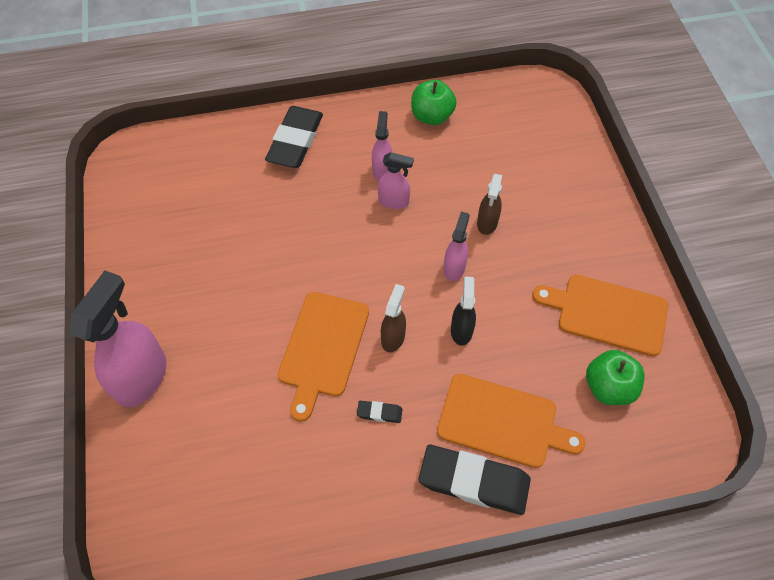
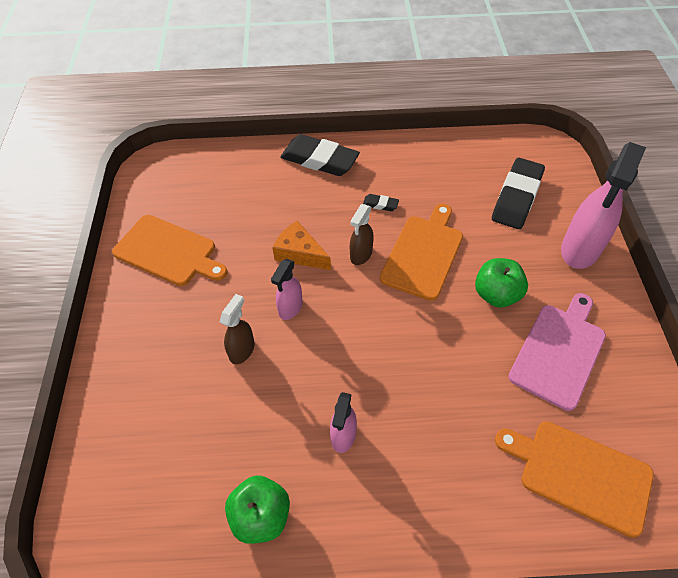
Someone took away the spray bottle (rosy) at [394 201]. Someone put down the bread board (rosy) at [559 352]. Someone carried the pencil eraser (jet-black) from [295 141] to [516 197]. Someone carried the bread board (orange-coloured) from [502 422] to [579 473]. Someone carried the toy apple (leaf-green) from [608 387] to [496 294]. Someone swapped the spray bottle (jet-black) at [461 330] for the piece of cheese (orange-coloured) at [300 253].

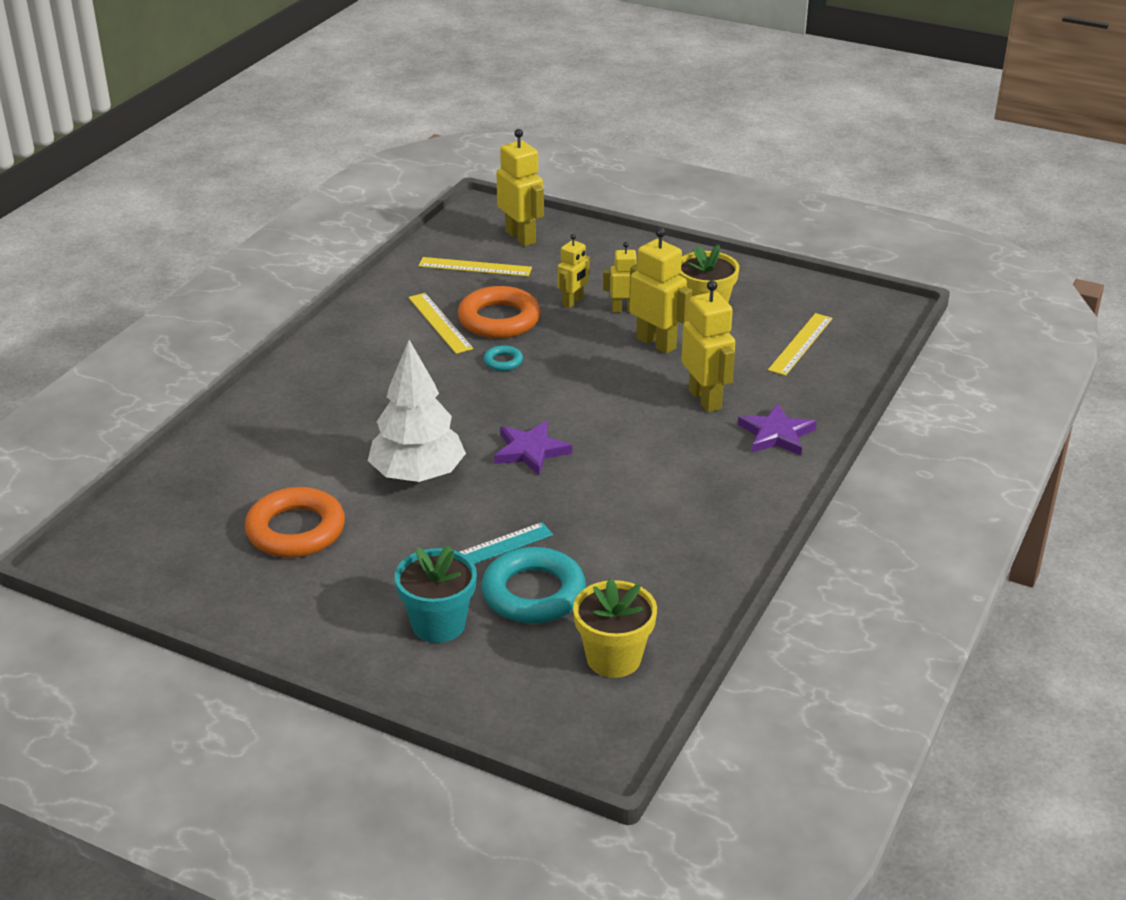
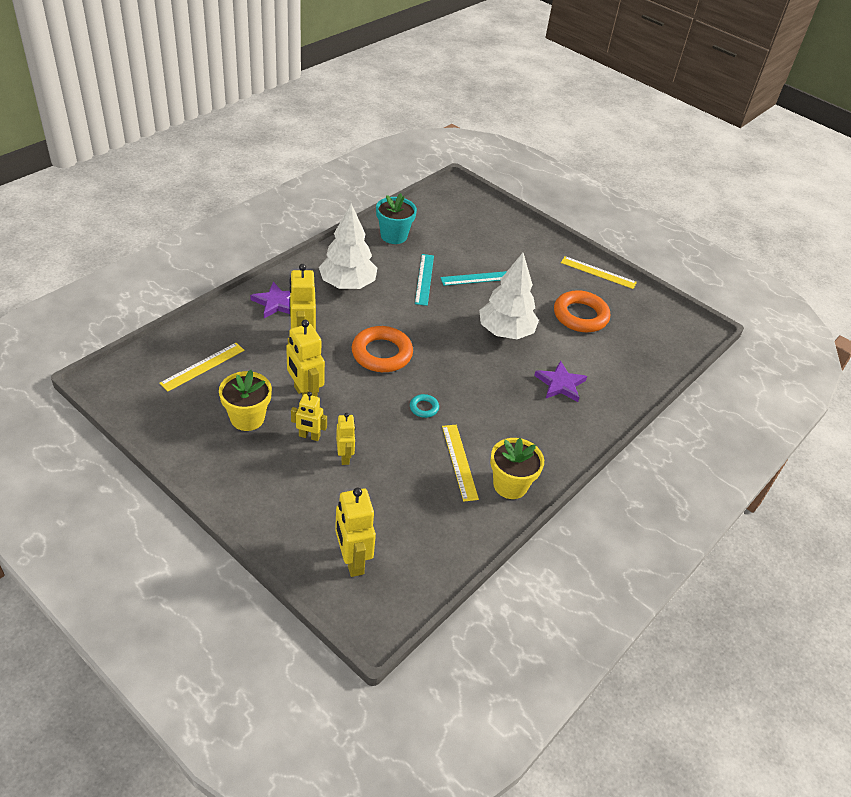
Someone took away the hoop (turquoise) at [533 593]. Someone put down the toy tree (white) at [347 284]. Someone put down the straightedge (turquoise) at [424 279]. Someone carried the potted plant (turquoise) from [438 624] to [394 236]. Someone carried the straightedge (yellow) from [475 267] to [598 272]. Someone carried the hoop (orange-coloured) from [499 319] to [382 353]. Someone carried the five-pointed star (royal purple) from [530 451] to [560 384]. Someone carried the potted plant (yellow) from [613 658] to [510 485]. Someone rotated the toy robot (yellow) at [573 302] by 120 degrees clockwise.

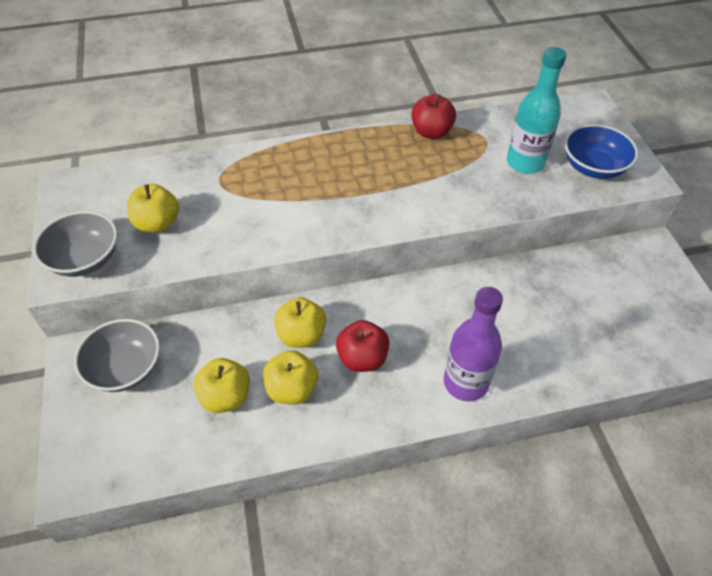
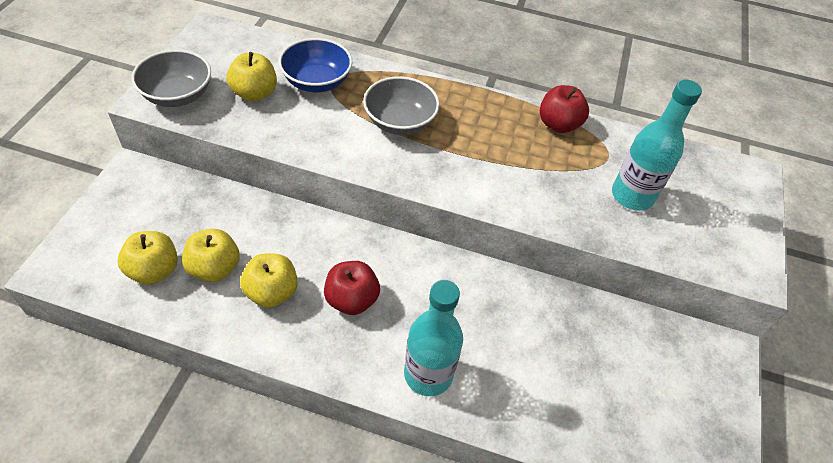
Someone carried the serving bowl (ash-grey) from [125 368] to [400 122]. Someone carried the toy apple (yellow) from [301 335] to [154 270]. Someone carried the serving bowl (cobalt) from [593 167] to [317 82]. Someone repainted the flask (royal purple) at [465 382], which became the flask (turquoise) at [428 374].

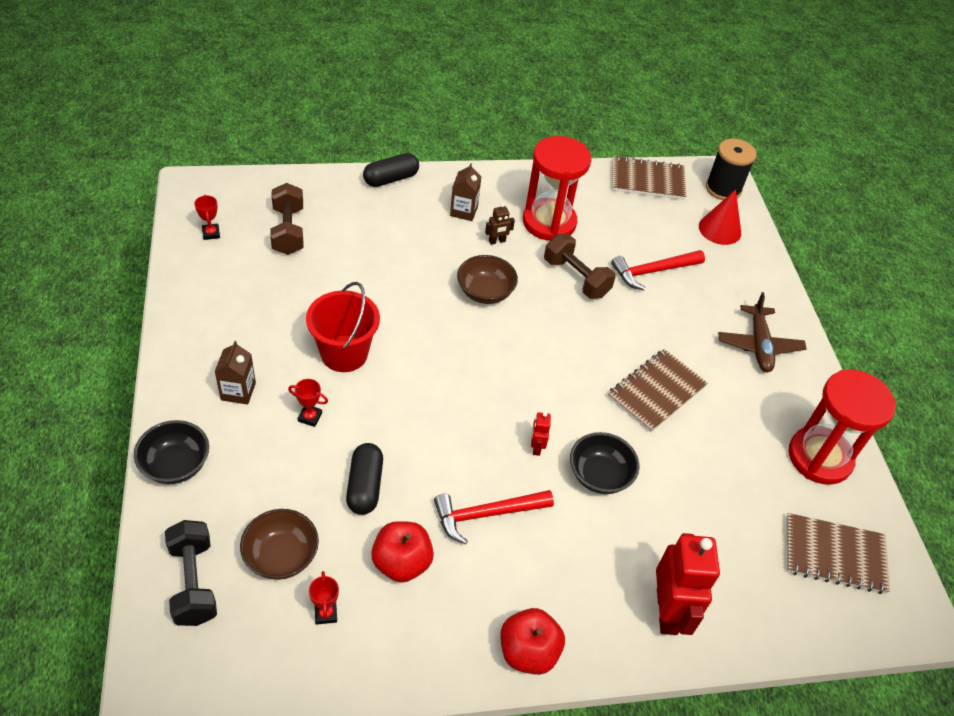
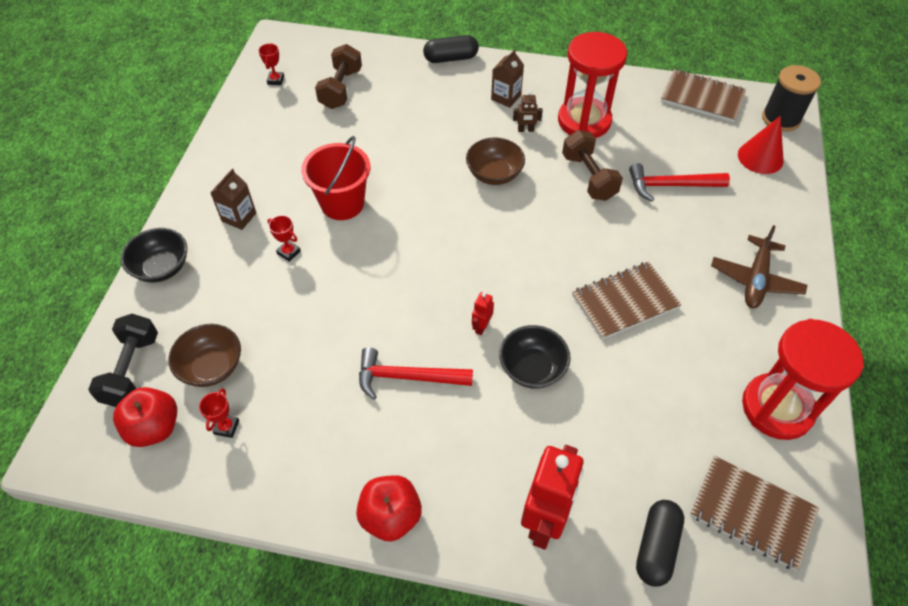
Someone carried the pill shape (jet-black) from [365 486] to [656 547]. Someone carried the toy apple (red) from [402 563] to [154 428].

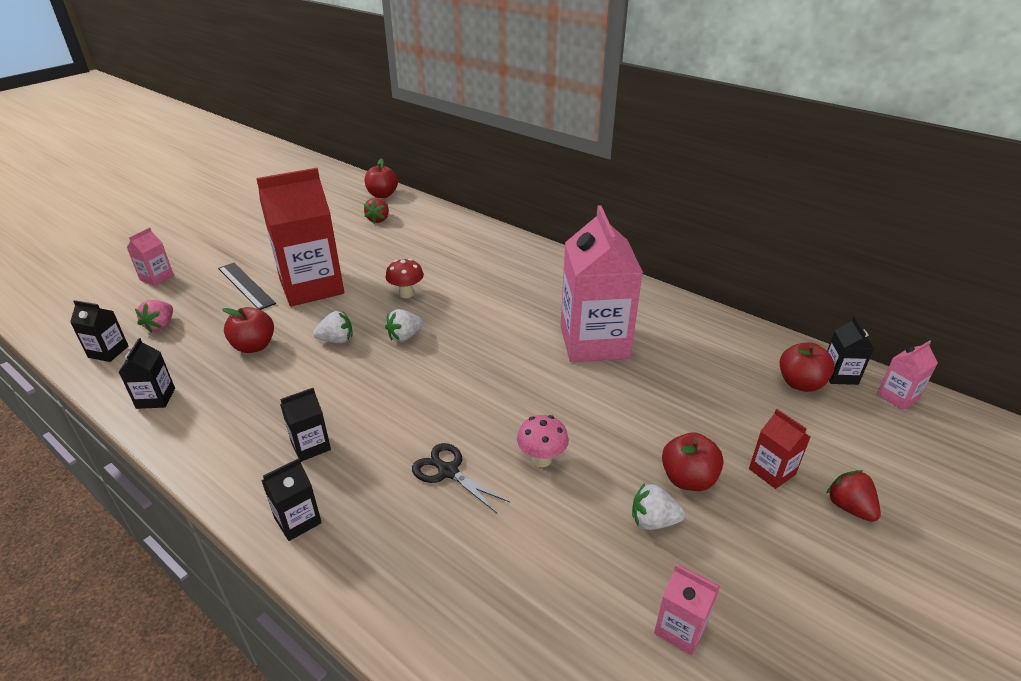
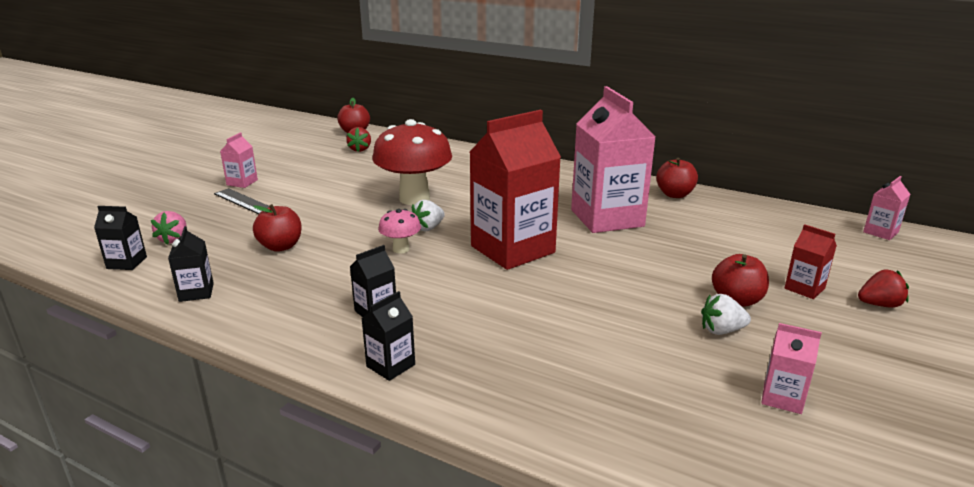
Someone took away the toy strawberry (white) at [336 340]. Someone took away the scissors (jet-black) at [448 471]. Someone took away the carton (jet-black) at [839 375]. Someone carried the carton (rosy) from [157 278] to [242 182]. Someone carried the carton (red) from [311 287] to [512 249]. Someone carried the toadstool (rosy) from [541 459] to [401 249]. Someone carried the toy apple (red) from [800 383] to [674 194]. Someone rotated the toy strawberry (red) at [849 507] by 120 degrees clockwise. Someone scaled the toadstool (red) at [406 294] by 2.14.

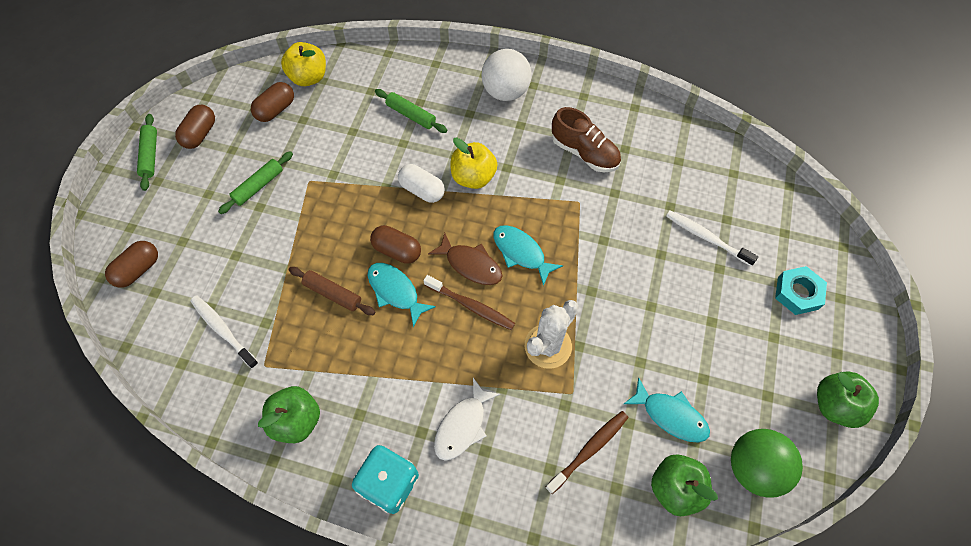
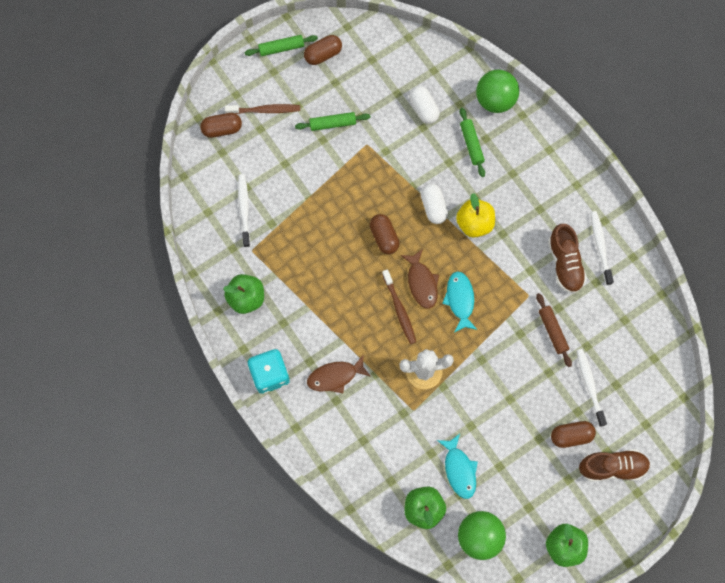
Someone took away the toy apple (yellow) at [308 77]. Someone took away the toy fish (turquoise) at [395 291]. Someone took away the sphere (white) at [505 92]. Someone put down the pill shape (white) at [423 109]. Someone put down the sphere (leaf-green) at [495 100]. Someone put down the dental brush (white) at [600 246]. Someone carried the pill shape (russet) from [276 110] to [571 436]. Someone carried the rolling pin (russet) from [333 294] to [552 331]. Someone carried the dental brush (russet) from [589 450] to [265 110]. Someone swapped the hex nut (turquoise) at [797 293] for the shoe (russet) at [612 467]. Someone repainted the toy fish (white) at [462 425], which became the toy fish (russet) at [335 376]. Someone rotated the rolling pin (leaf-green) at [150 155] by 45 degrees clockwise.

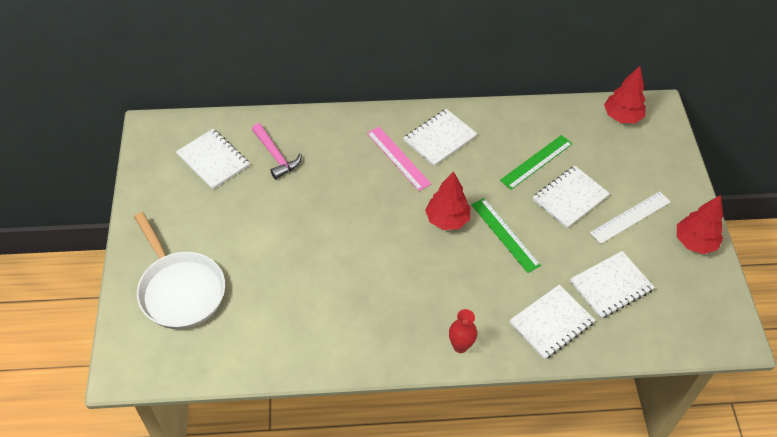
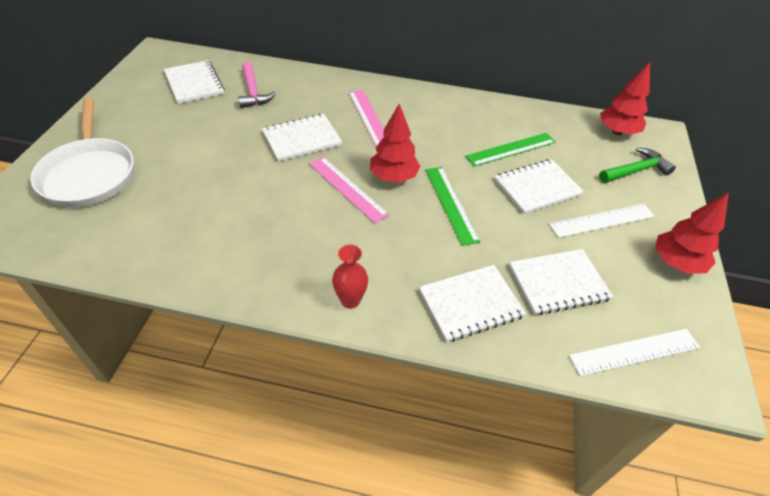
Someone put down the straightedge (rosy) at [347 188]. Someone put down the straightedge (white) at [634 351]. Someone put down the hammer (leaf-green) at [636 170]. Someone carried the notepad (white) from [440 138] to [302 139].

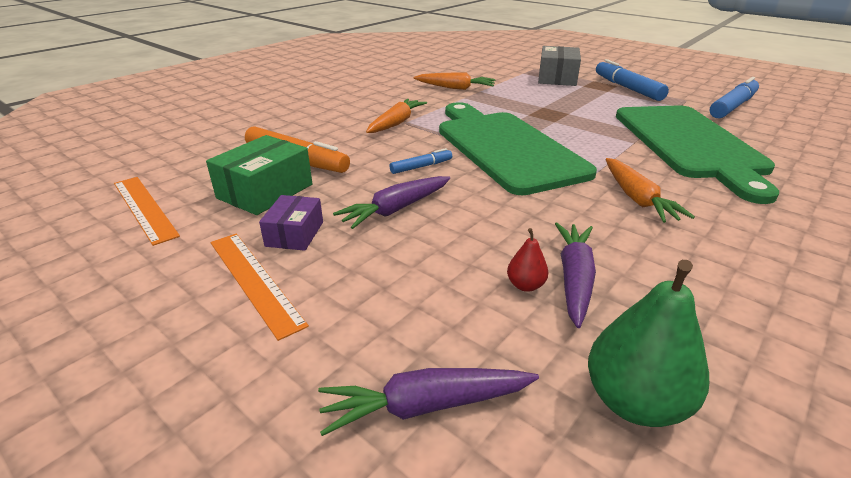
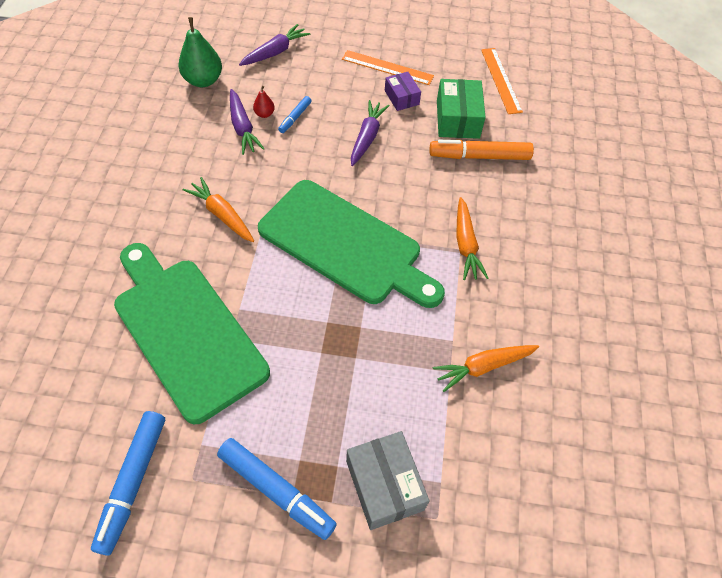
Someone carried the marker pen (cobalt) from [421 167] to [295 118]. Someone rotated the straightedge (orange-coloured) at [144 208] by 60 degrees clockwise.

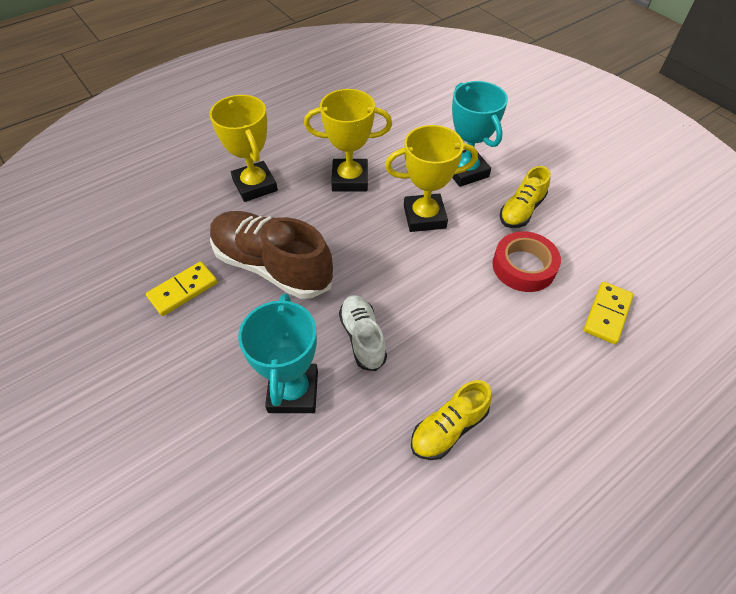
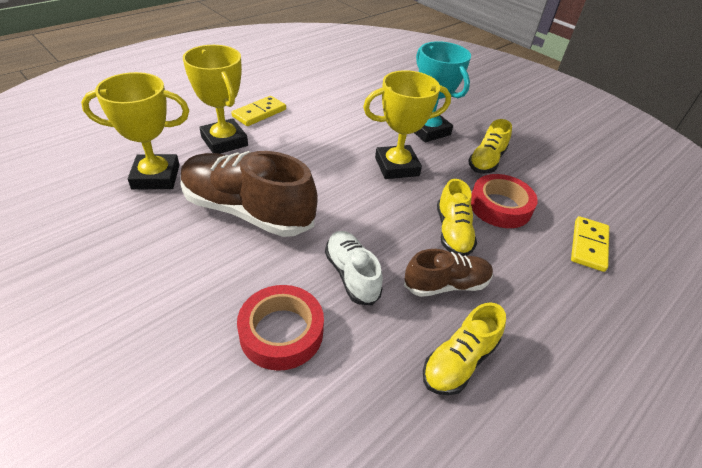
Someone put down the shoe (russet) at [446 284]. Someone put down the shoe (yellow) at [452 232]. Someone carried the domino piece (yellow) from [183 290] to [259 113]. Someone carried the trophy (yellow) from [350 179] to [156 177]. Someone swapped the trophy (turquoise) at [293 391] for the tape (red) at [281 332].

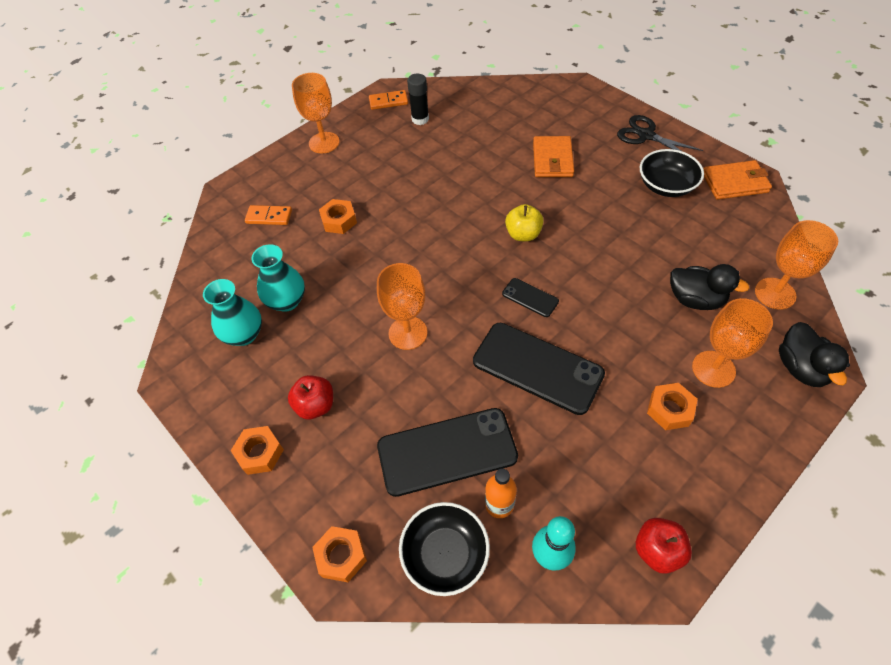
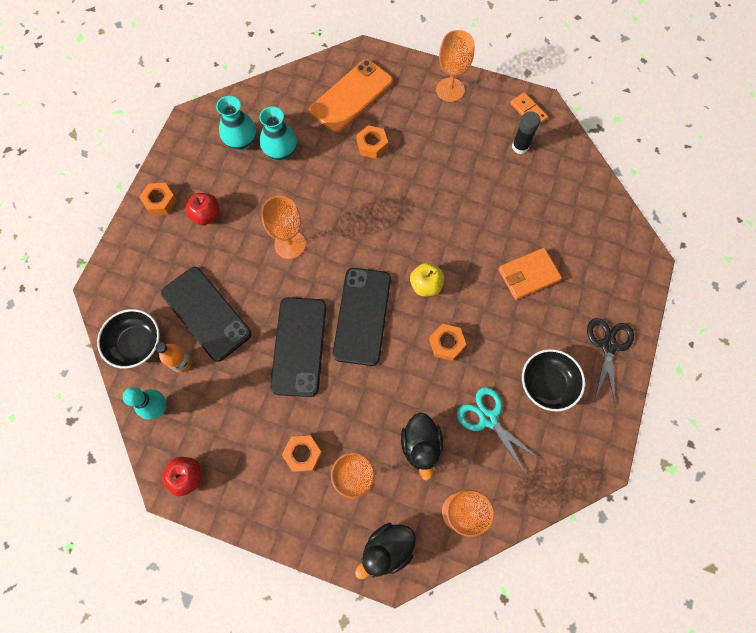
Someone took away the wallet (orange-coloured) at [735 183]. Someone put down the scissors (turquoise) at [488 419]. Someone carried the hex nut (orange-coloured) from [341 556] to [446 343]. Someone swapped the domino piece (orange-coloured) at [269 217] for the mobile phone (orange-coloured) at [351 96]. Someone scaled the mobile phone (jet-black) at [530 297] by 2.13.

